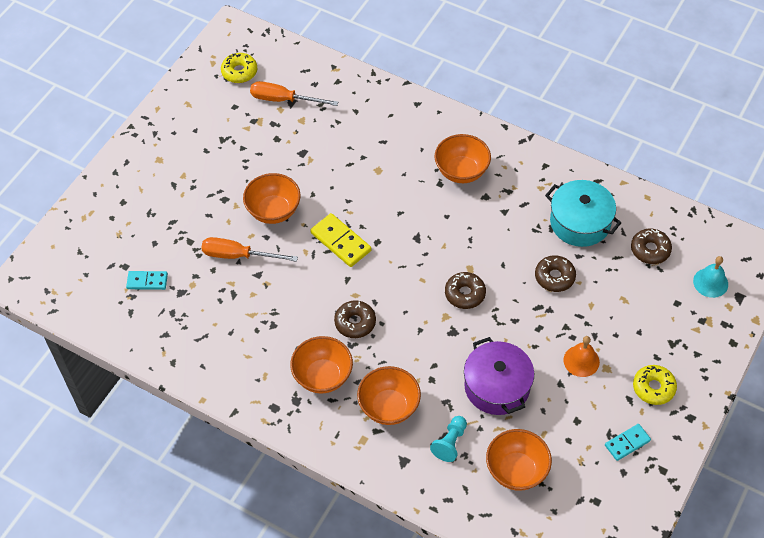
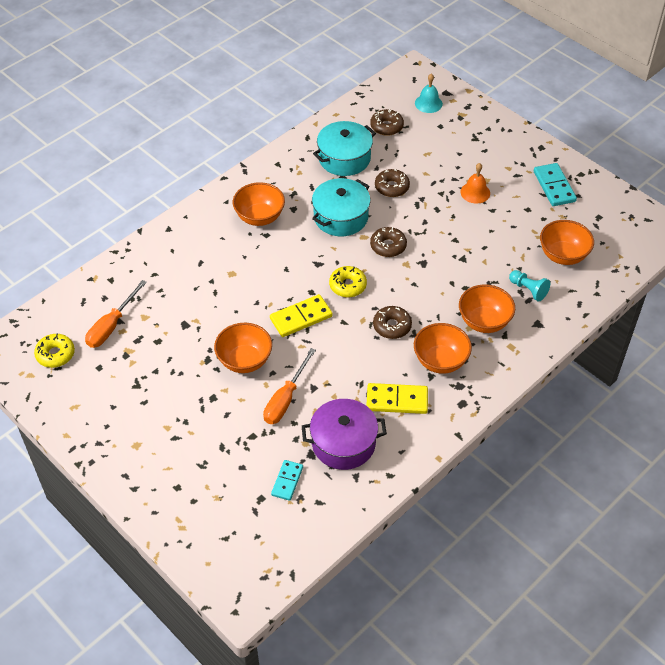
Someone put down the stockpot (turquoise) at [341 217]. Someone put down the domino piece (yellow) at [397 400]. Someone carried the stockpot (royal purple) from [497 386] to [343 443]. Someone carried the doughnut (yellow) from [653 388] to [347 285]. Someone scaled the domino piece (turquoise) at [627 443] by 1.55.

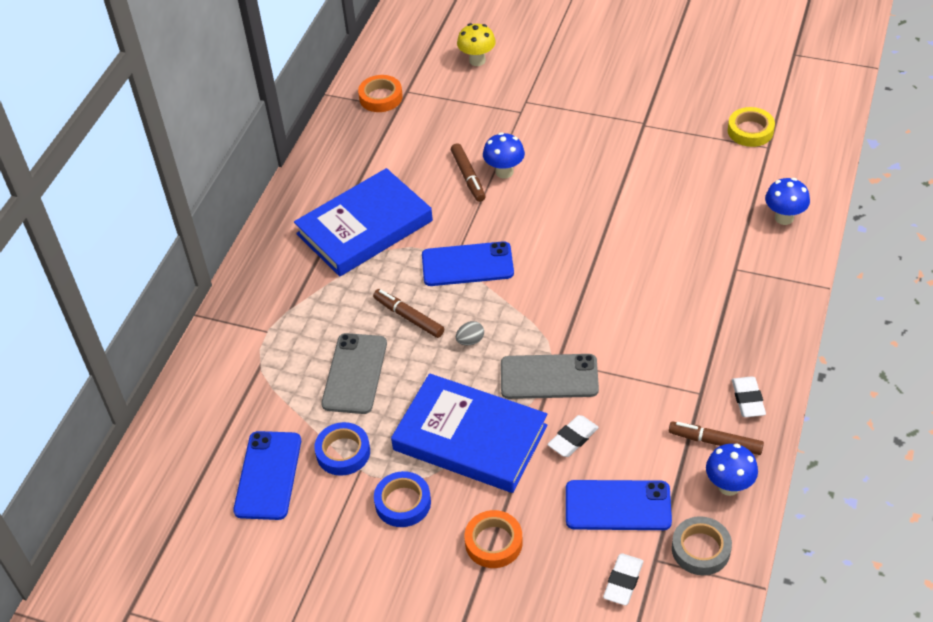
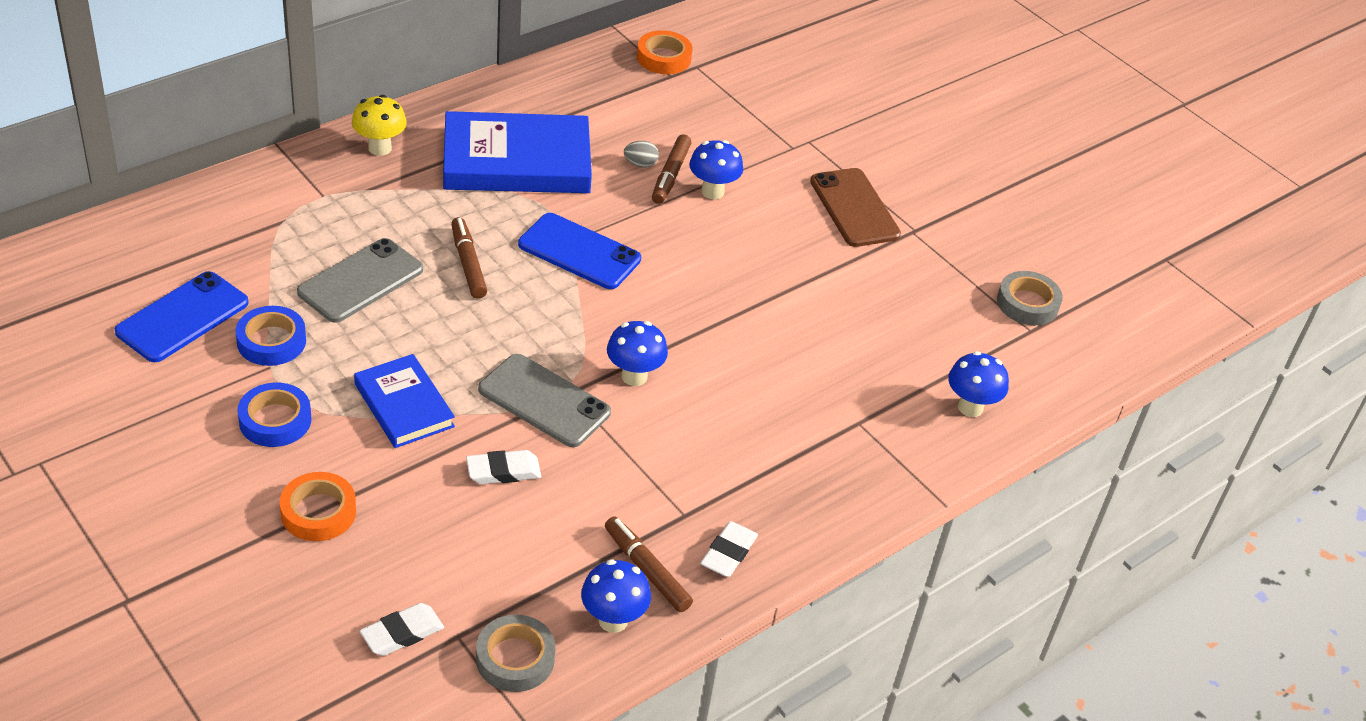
Someone took away the mobile phone (cobalt) at [618 505]. Someone put down the toadstool (cobalt) at [634 376]. Someone put down the mobile phone (russet) at [854 208]. Someone carried the egg shape (ash-grey) from [470 341] to [640 164]. Someone carried the toadstool (yellow) from [477 60] to [380 148]. Someone repainted the tape (yellow) at [750 131], which became the tape (ash-grey) at [1027 303]. Someone scaled the book (cobalt) at [470 438] by 0.58.

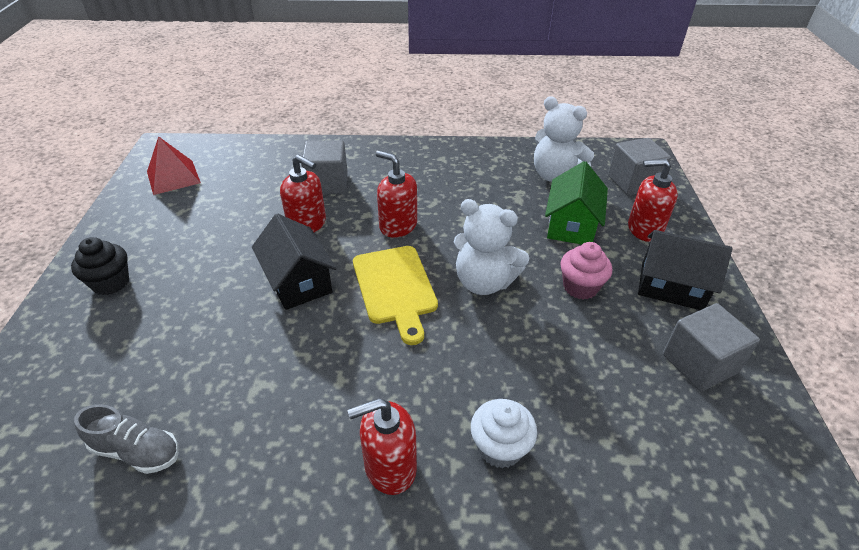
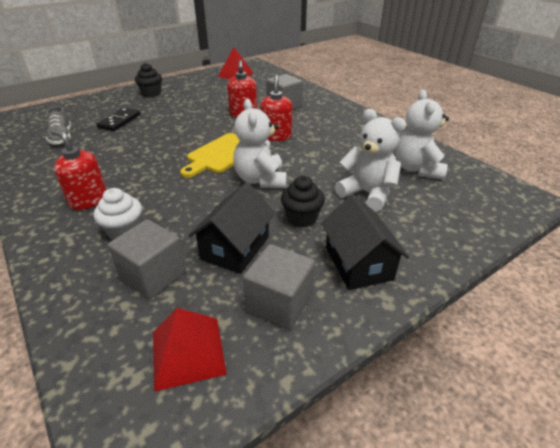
Someone took away the soap dispenser (red) at [644 229]. Someone put down the domino piece (jet-black) at [119 121]. Someone put down the pyramid shape (red) at [188 352]. Someone carried the house (jet-black) from [298 281] to [235 248]. Someone carried the cube (ash-grey) from [633 182] to [153 275]. Someone swapped the house (leaf-green) at [571 225] for the stuffed bear (white) at [367 194]. Someone repainted the fairy cake (rosy) at [580 287], which became the fairy cake (jet-black) at [301 218].

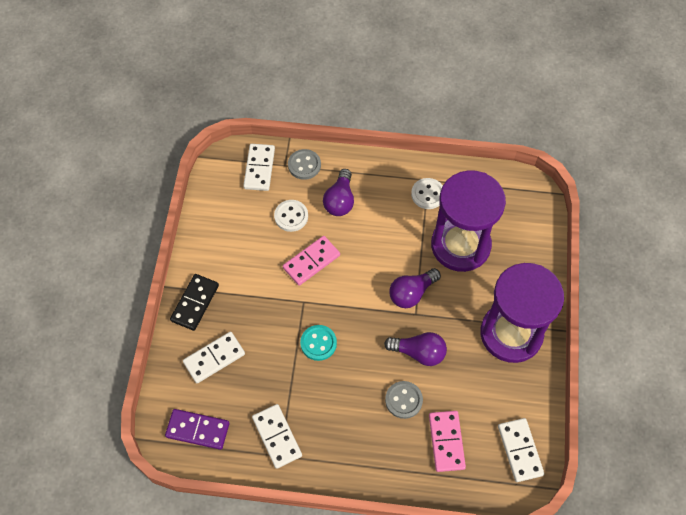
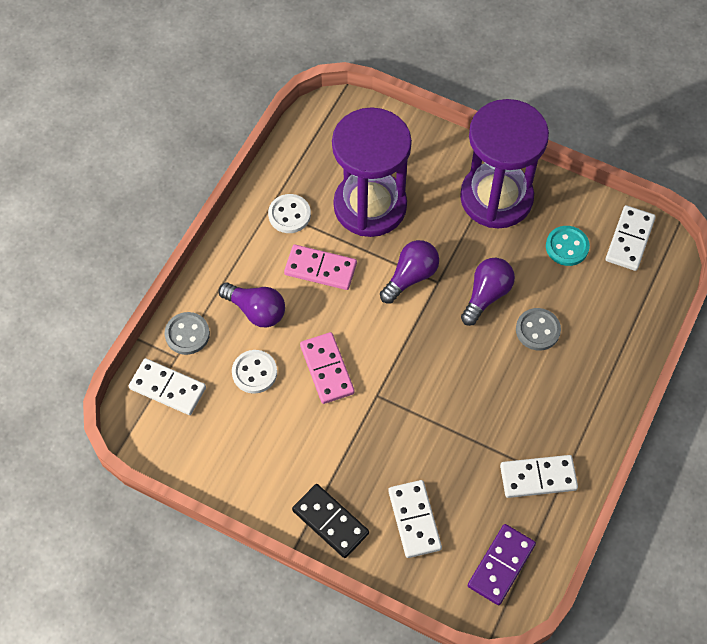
Someone carried the button (turquoise) from [318 343] to [567 247]. Someone carried the domino piece (rosy) from [446 441] to [320 269]. Someone rotated the bulb (royal purple) at [411 293] by 120 degrees counterclockwise. Someone rotated the domino piece (white) at [520 450] by 75 degrees counterclockwise.

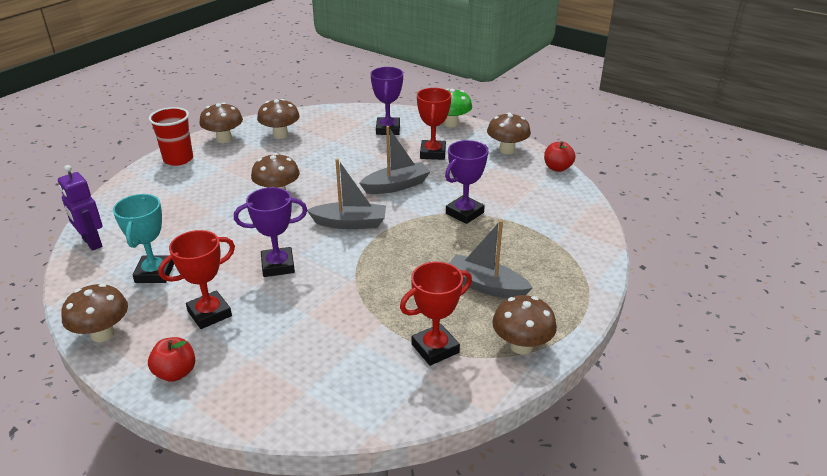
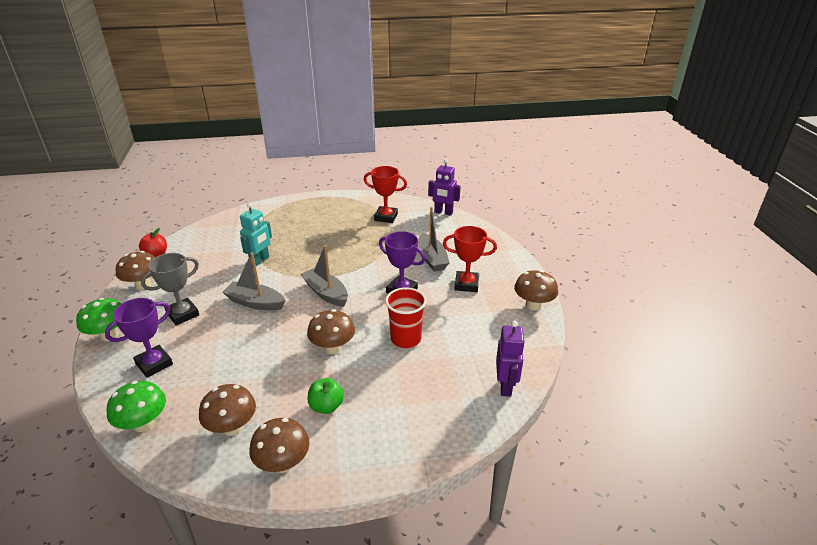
Someone took away the trophy (turquoise) at [155 273]. Someone took away the toy apple (red) at [175 373]. Someone took away the toadstool (russet) at [521 346]. Someone put down the toadstool (leaf-green) at [144 424]. Someone put down the toy apple (leaf-green) at [326 406]. Someone put down the toy robot (royal purple) at [443 212]. Someone carried the cup (red) from [178 159] to [406 339]. Someone carried the boat (ash-grey) from [486 286] to [432 259]. Someone swapped the trophy (royal purple) at [464 213] for the toy robot (turquoise) at [260 261]. Someone repainted the trophy (red) at [433 153], which became the trophy (ash-grey) at [183 314].

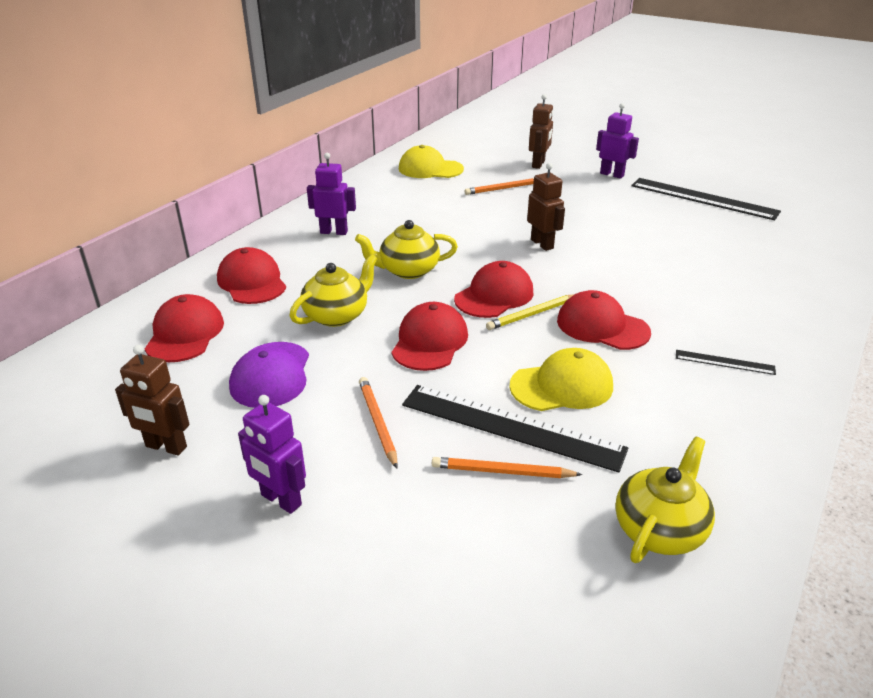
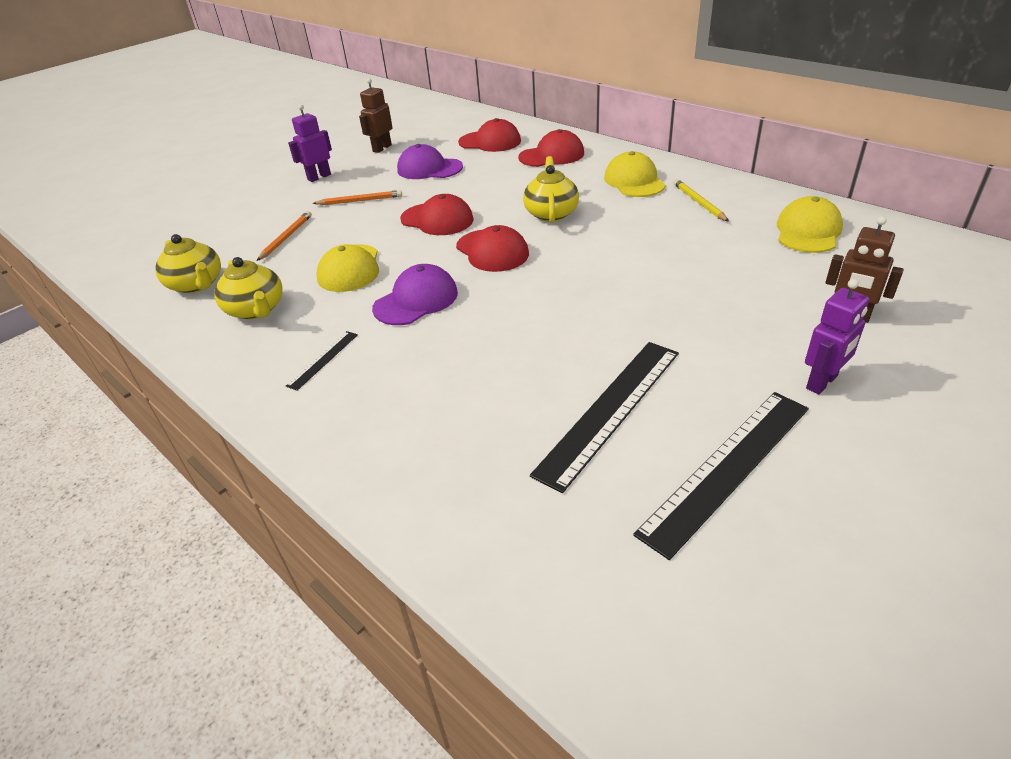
Someone took away the lead pencil (orange-coloured) at [502 189]. Someone took away the toy robot (russet) at [542 244]. Someone carried the tea pot (yellow) from [337 315] to [256 310]. Someone carried the straightedge (jet-black) from [511 426] to [610 410]. Someone carried the lead pencil (yellow) from [532 314] to [699 202]. Someone swapped the toy robot (royal purple) at [334 232] for the baseball cap (yellow) at [634 181]. Someone repainted the baseball cap (red) at [602 326], which became the baseball cap (royal purple) at [416 300].

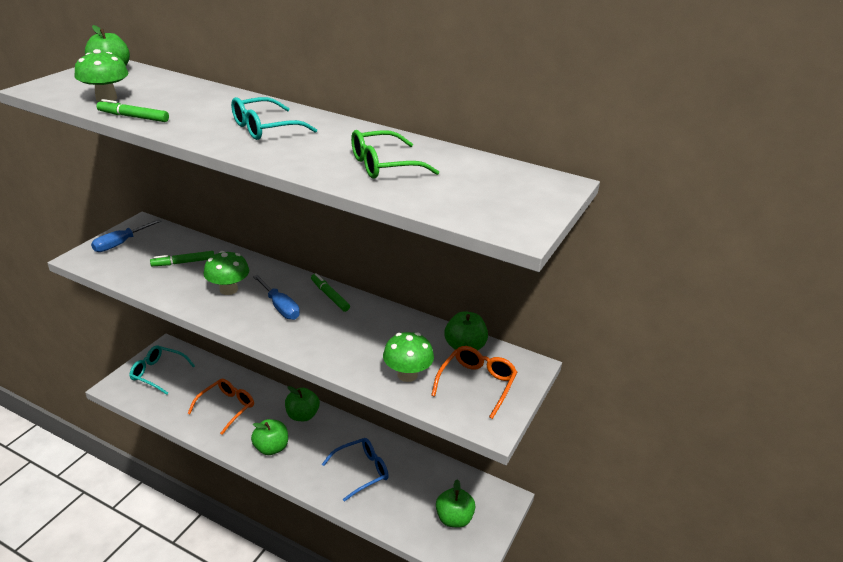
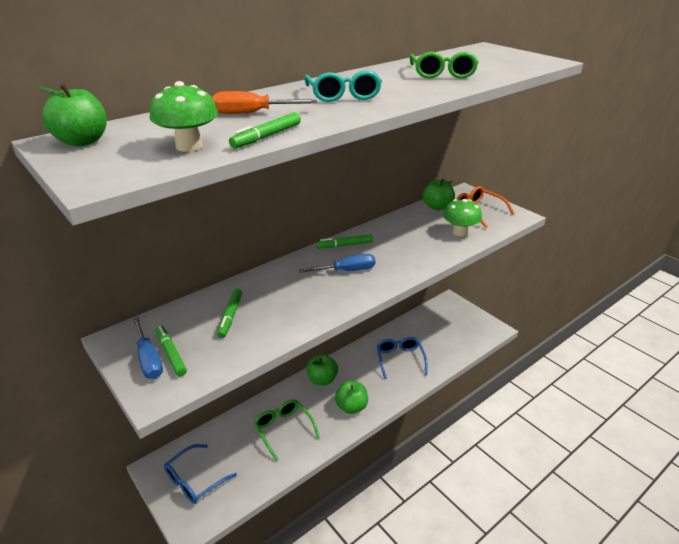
Someone took away the toadstool (leaf-green) at [228 289]. Someone took away the toy apple (leaf-green) at [454 518]. Someone put down the marker pen (leaf-green) at [171 354]. Someone put down the screwdriver (orange-coloured) at [252 113]. Someone repainted the spectacles (turquoise) at [158 373], which became the spectacles (cobalt) at [195 480]. Someone repainted the spectacles (orange-coloured) at [226 408], which became the spectacles (leaf-green) at [284 429].

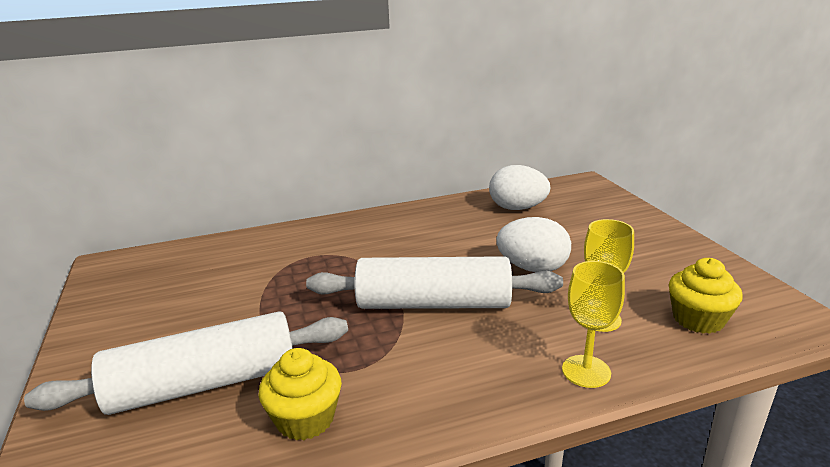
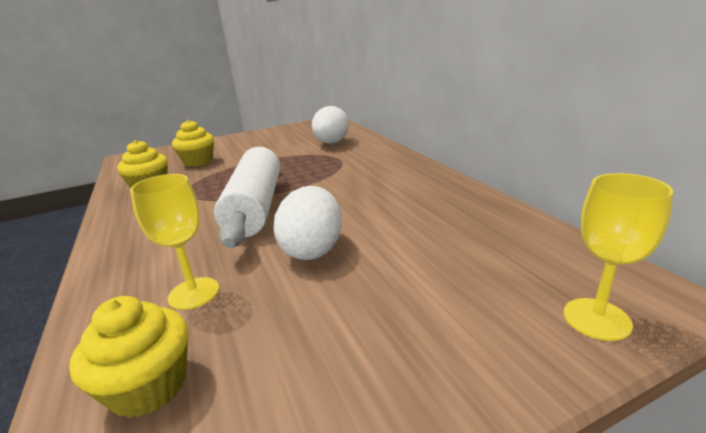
Someone carried the egg shape (white) from [517 208] to [331 143]. Someone carried the goblet (yellow) from [586 371] to [596 319]. Someone swapped the rolling pin (white) at [204 384] for the fairy cake (yellow) at [198 161].

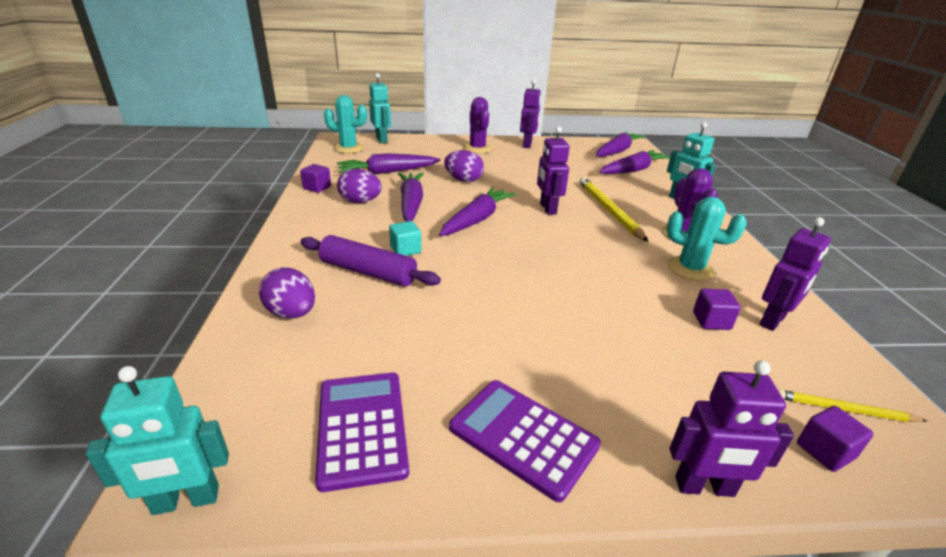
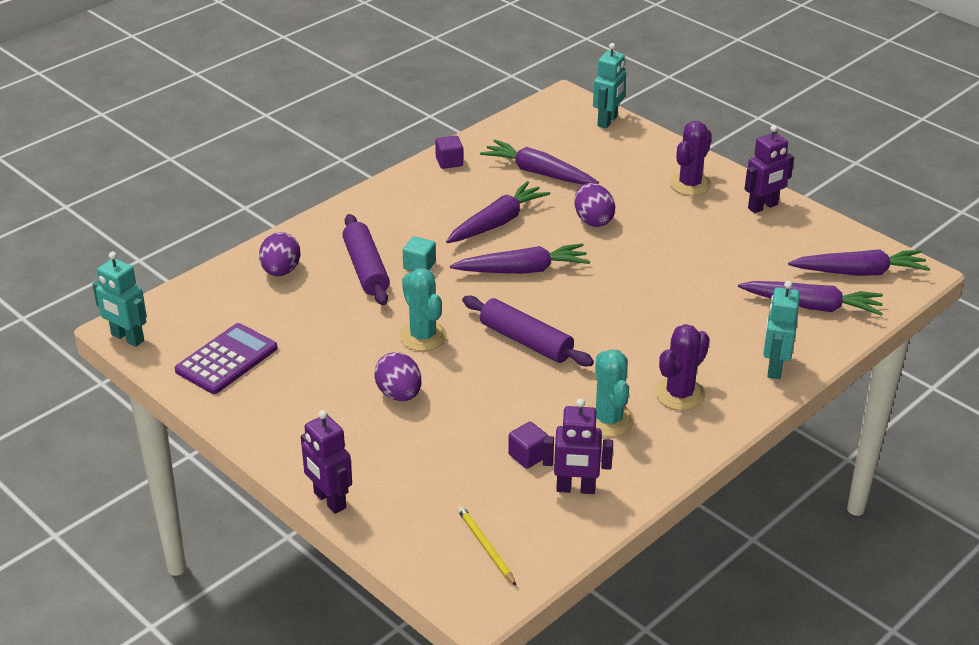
Someone took away the adding machine (royal purple) at [523 437]. Someone took away the toy robot (royal purple) at [547 209]. Someone took away the lead pencil (yellow) at [608 210]. Someone took away the cube (royal purple) at [825 451]. Someone put down the rolling pin (royal purple) at [526 341]. Someone carried the cactus (turquoise) from [348 148] to [423 336]. Someone carried the egg shape (royal purple) from [360 202] to [399 394].

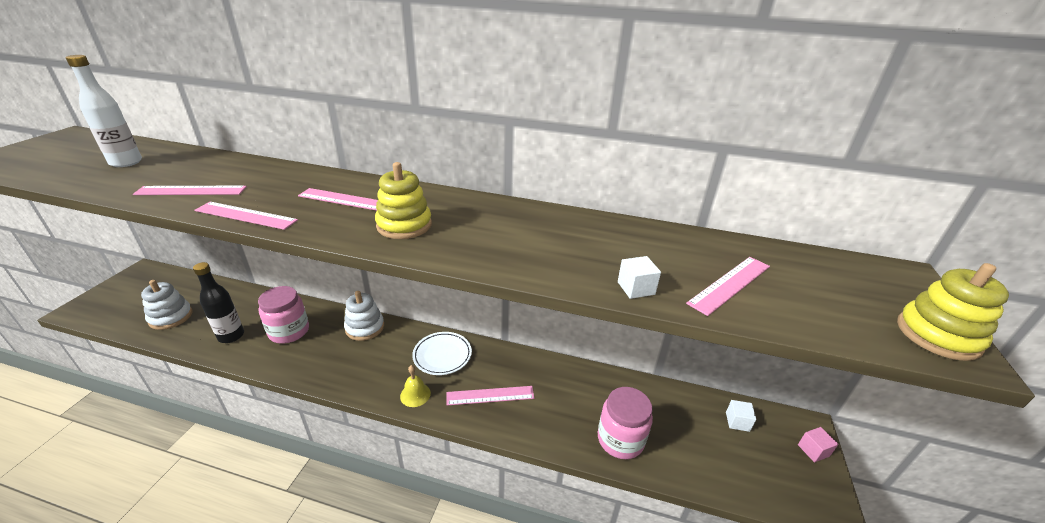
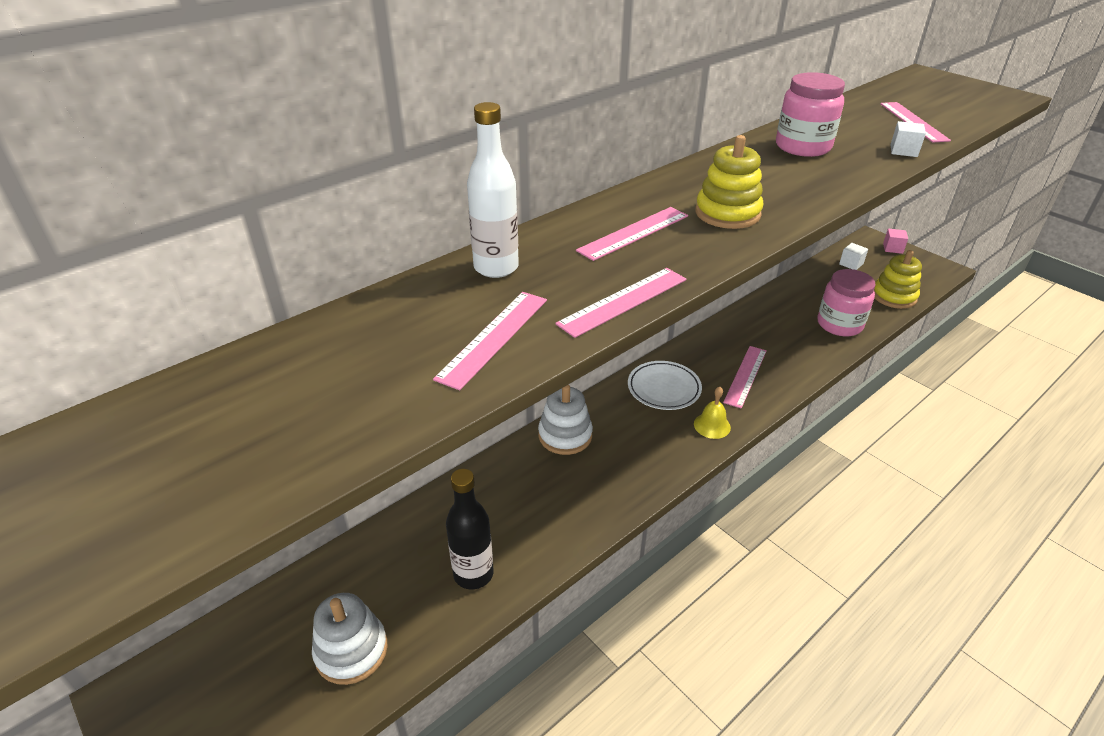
Someone carried the flask (white) from [126 162] to [496 268]. Someone carried the jar (rosy) from [289 331] to [803 147]. Someone carried the stacking toy (yellow) from [937 335] to [894 296].

